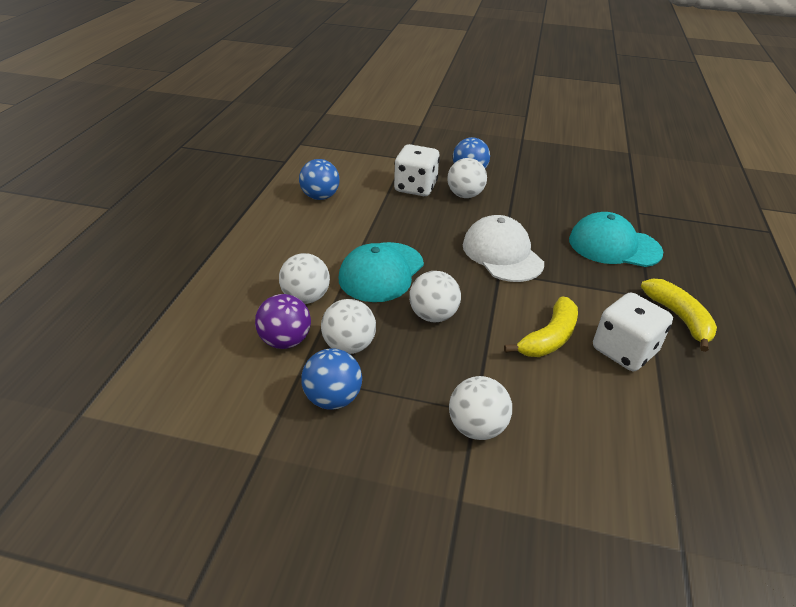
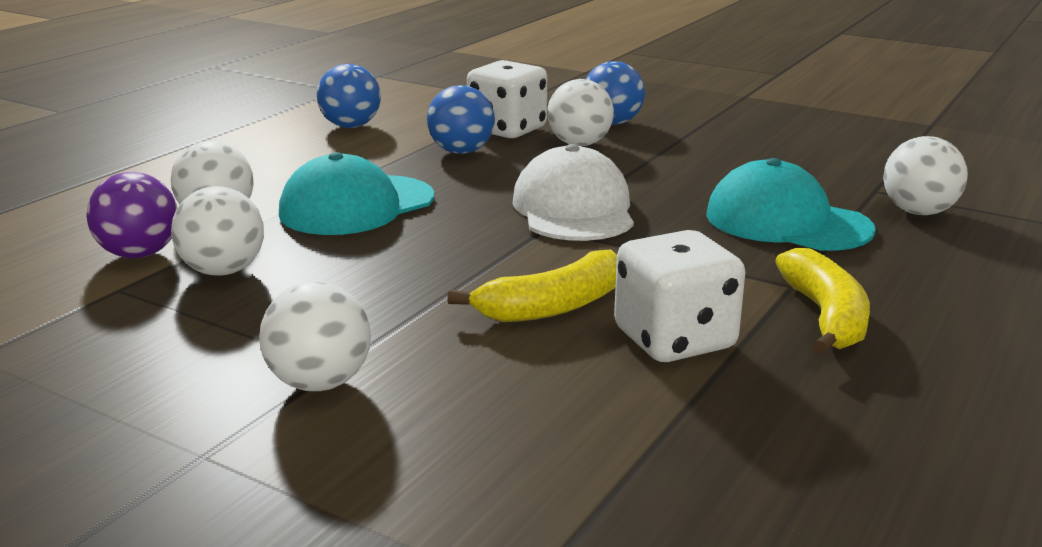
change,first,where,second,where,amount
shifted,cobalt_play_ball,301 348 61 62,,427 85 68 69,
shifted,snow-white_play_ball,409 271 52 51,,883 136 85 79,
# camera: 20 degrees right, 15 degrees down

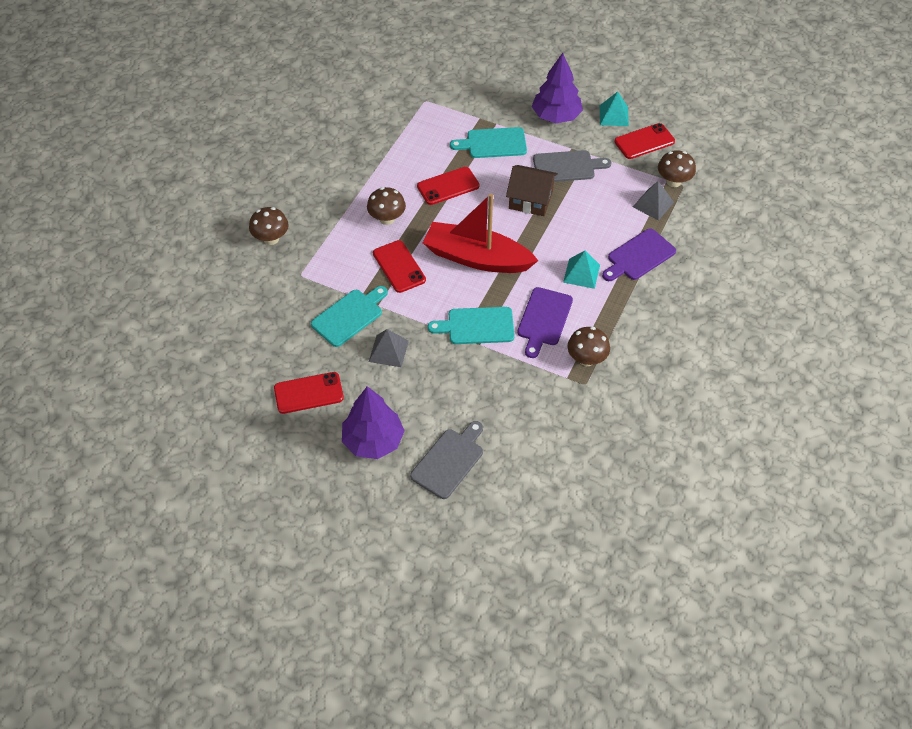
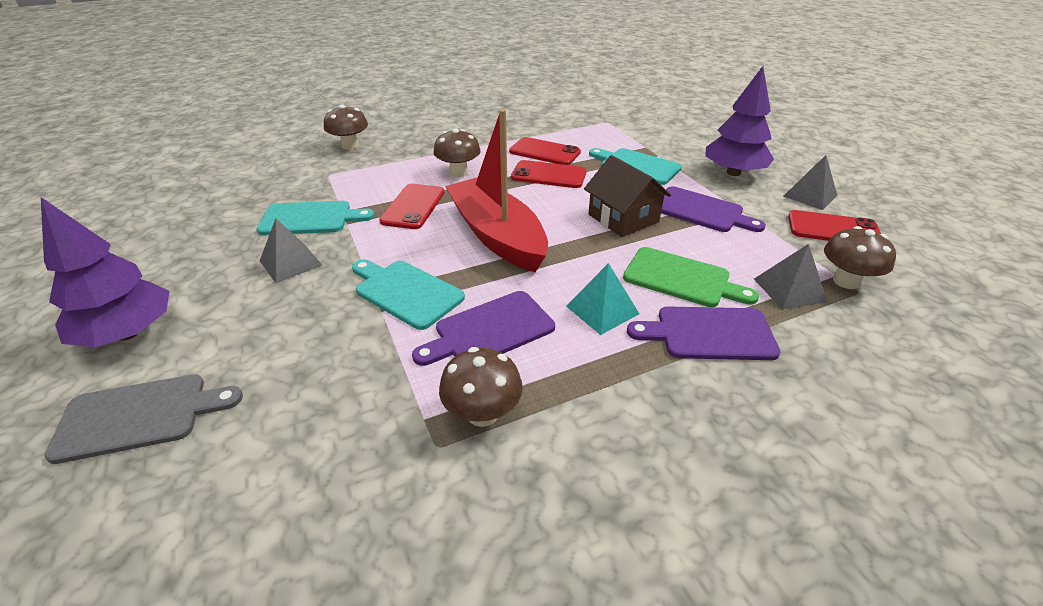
change,first,where,second,where,amount
new,,,emerald_bread_board,623 247 136 60,
shifted,crimson_phone,274 372 70 42,,509 137 72 28,
repainted,ash-grey_bread_board,533 150 78 32,violet_bread_board,661 186 105 46,
repainted,turquoise_pyramid,600 92 29 34,ash-grey_pyramid,783 155 55 55,
# camera: 40 degrees right, 15 degrees down

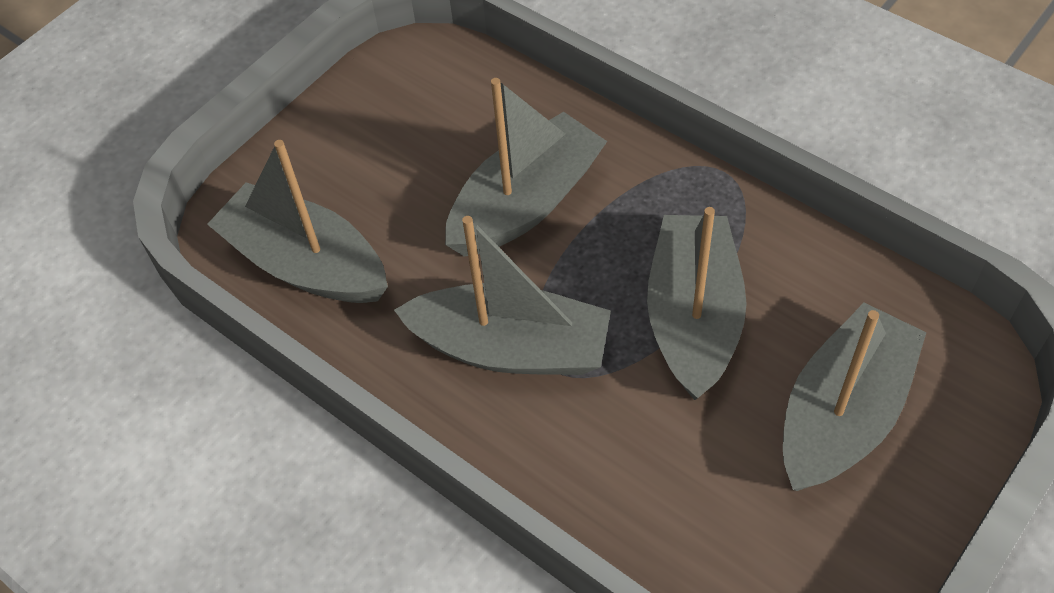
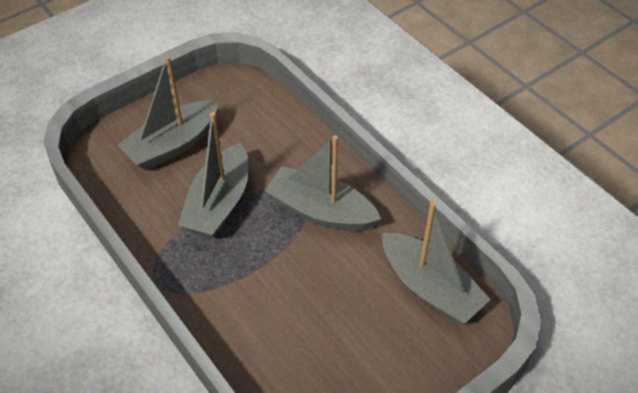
change,first,where,second,where,amount
gone,ash-grey_boat,445 78 162 179,,,
# camera: 170 degrees left, 5 degrees down

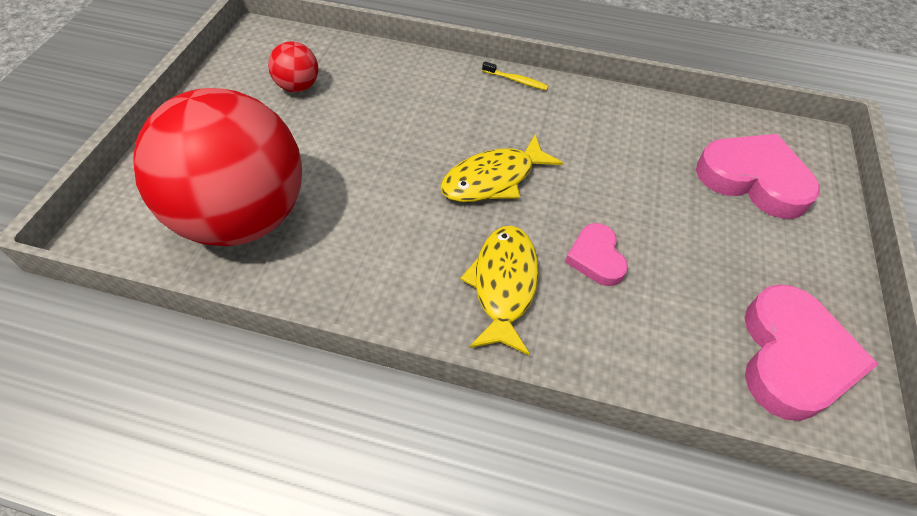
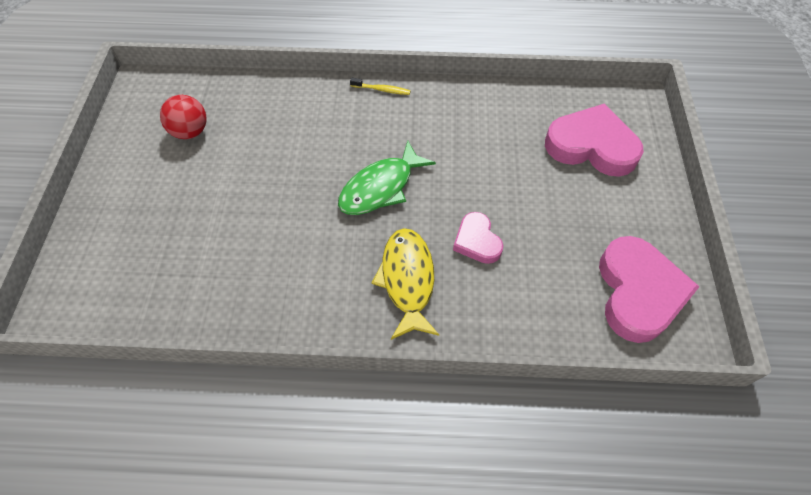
change,first,where,second,where,amount
gone,crimson_play_ball,133 88 169 158,,,
repainted,golden_toy_fish,440 135 123 67,emerald_toy_fish,338 141 98 74,
# camera: 10 degrees left, 5 degrees up

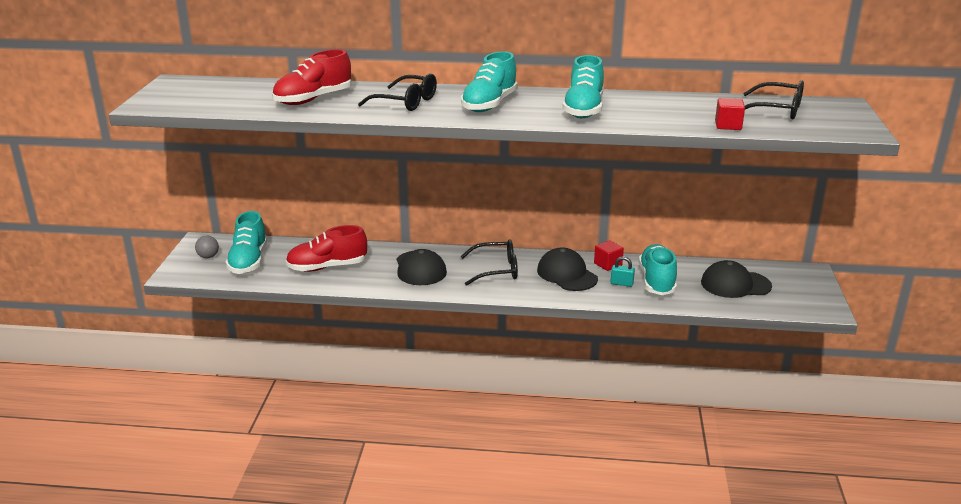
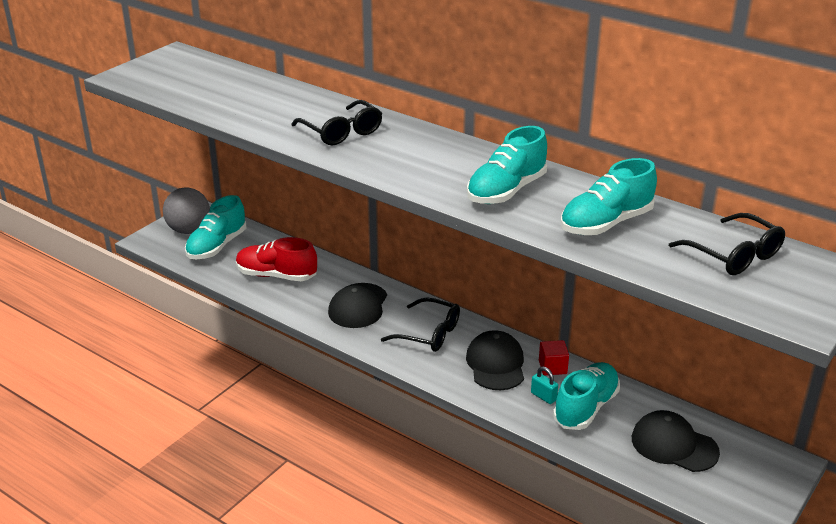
change,first,where,second,where,amount
gone,crimson_shoe,272 49 79 56,,,
gone,crimson_cube,715 98 30 32,,,
shifted,turquoise_shoe,461 51 57 61,,560 158 97 77,
scaled,ash-grey_play_ball,195 236 24 22,,163 188 47 46,x1.99
# camera: 30 degrees right, 5 degrees up

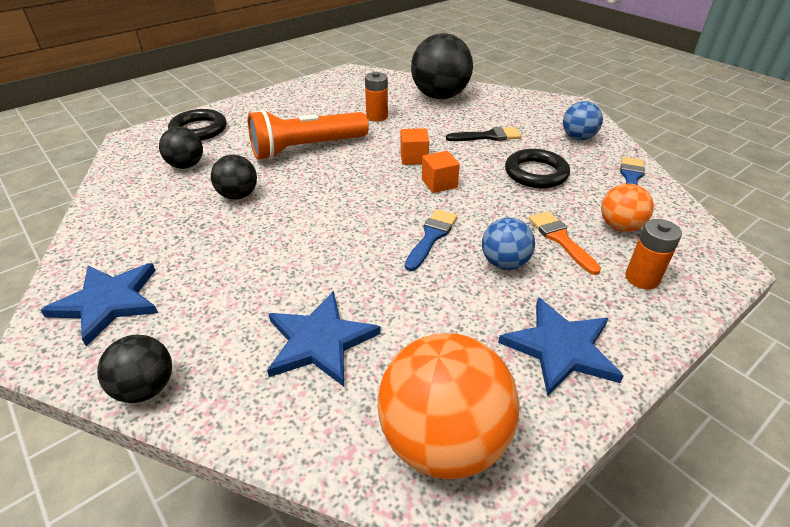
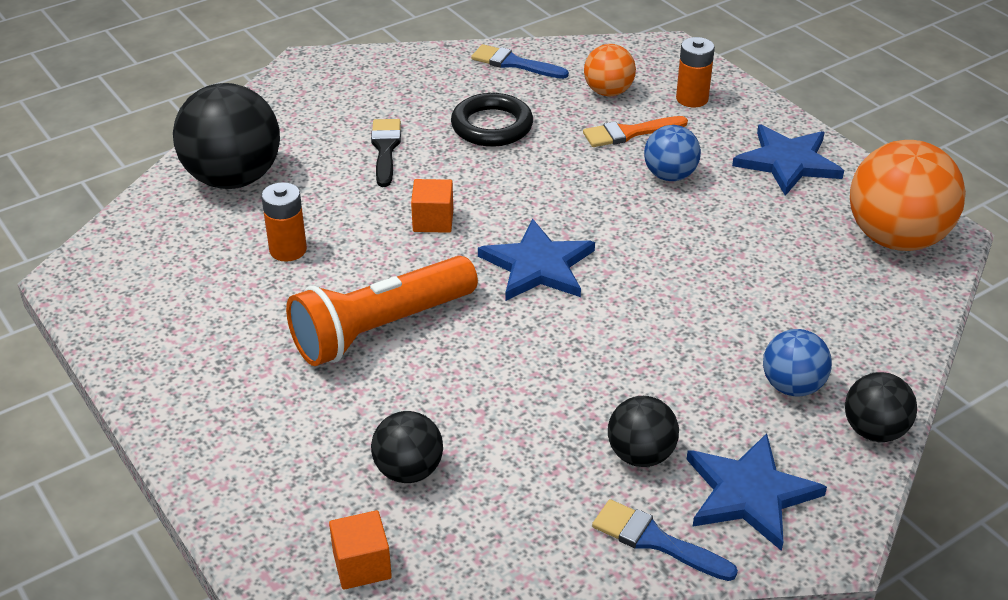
change,first,where,second,where,amount
gone,black_torus,168 109 59 32,,,
shifted,black_play_ball,211 155 46 45,,608 396 71 71,
shifted,cobalt_five-pointed_star,267 291 114 95,,478 219 117 82,
shifted,cobalt_paintbrush,405 209 53 62,,592 499 146 82,
shifted,bright_orange_cube,422 151 38 42,,329 510 63 80,
shifted,cobalt_play_ball,563 101 40 39,,763 329 69 67,
rotated,bright_orange_torch,248 110 121 50,,286 256 192 110,75 degrees clockwise
# camera: 85 degrees left, 0 degrees up

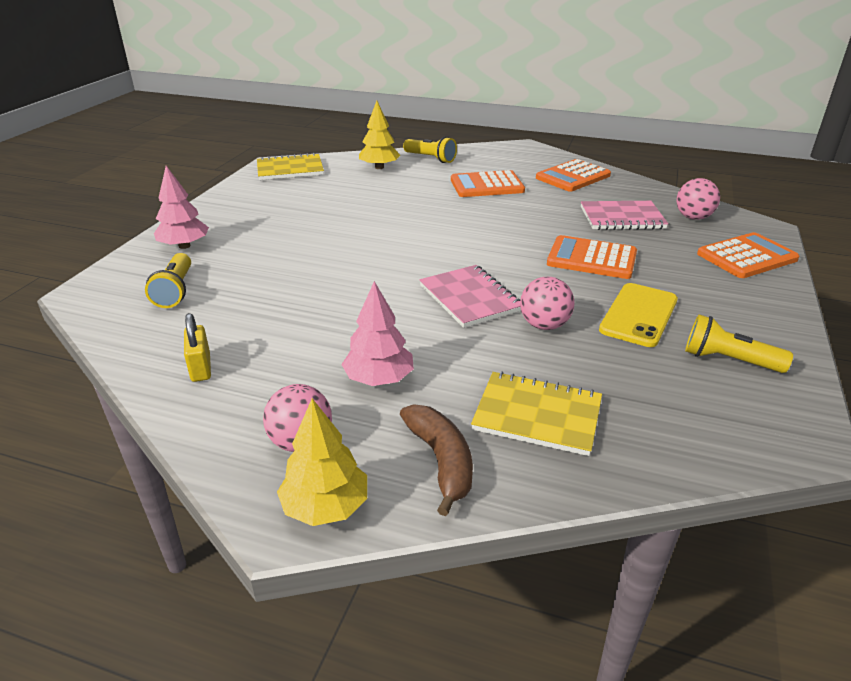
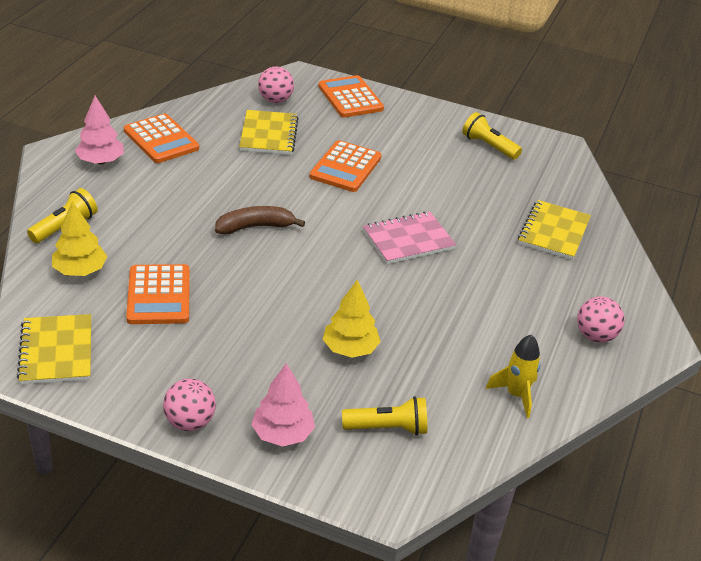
change,first,where,second,where,amount
gone,golden_phone,599 283 79 64,,,
shifted,golden_fir_tree,277 398 90 128,,323 280 58 78,
shifted,rosy_fir_tree,341 281 73 105,,75 96 49 68,
shifted,dark_brown_banana_fruit,400 404 73 112,,215 206 90 29,
shifted,bright_orange_adding_machine,451 170 74 27,,126 264 64 60,
shifted,rosy_play_ball,520 277 55 53,,163 379 53 52,
swapped,golden_small_lock,184 313 27 69,golden_toy_rocket,486 334 55 84,
repainted,rosy_exercise_book,581 201 87 29,golden_exercise_book,239 110 60 45,
rotated,golden_torch,685 314 108 59,,462 112 60 48,105 degrees clockwise
# camera: 90 degrees left, 5 degrees up

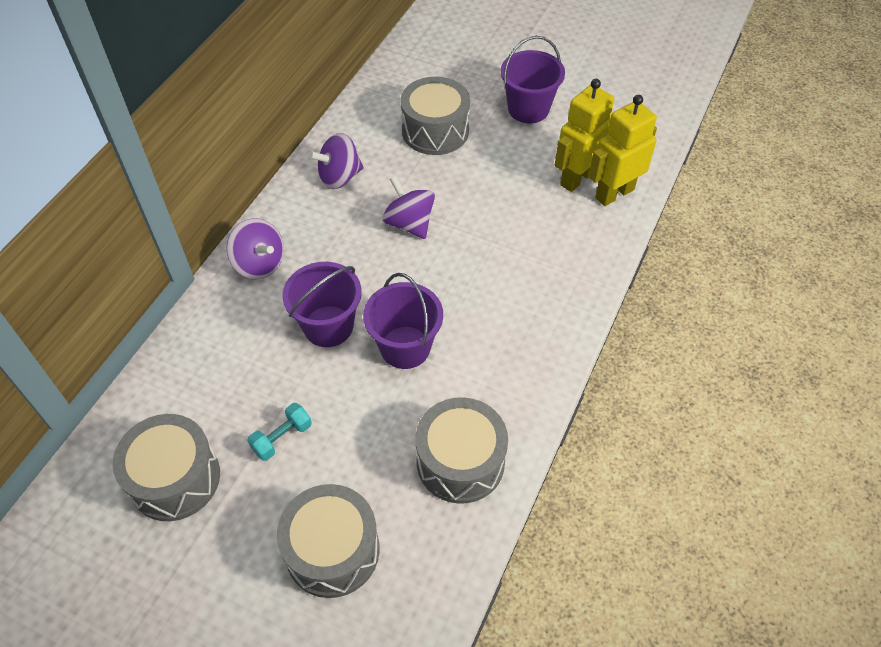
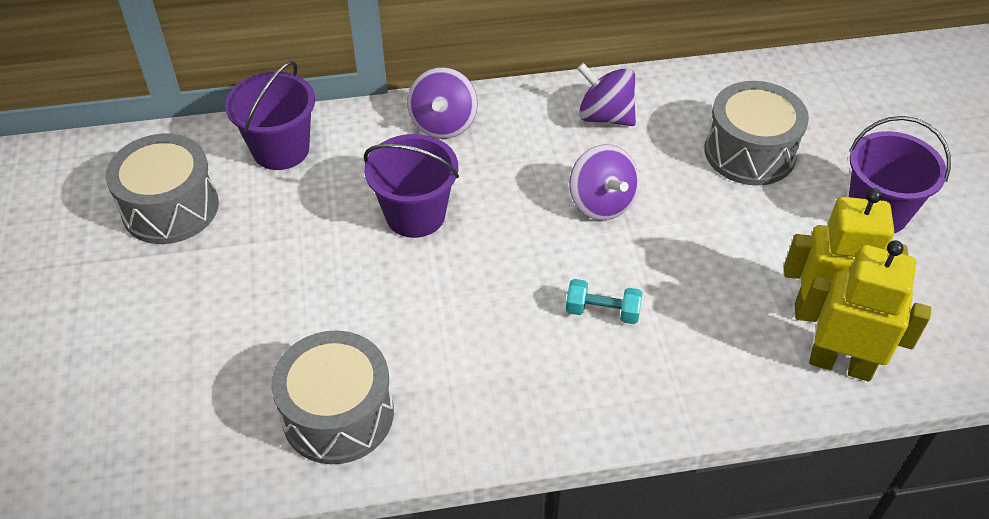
change,first,where,second,where,amount
gone,ash-grey_toy_drum,277 484 103 114,,,
shifted,turquoise_dumbbell,247 403 65 58,,566 279 77 45,
shifted,violet_sand_bucket,363 273 80 96,,225 61 90 109,
rotated,violet_toy_top,382 176 53 63,,569 145 70 75,135 degrees clockwise
# camera: 55 degrees right, 5 degrees down

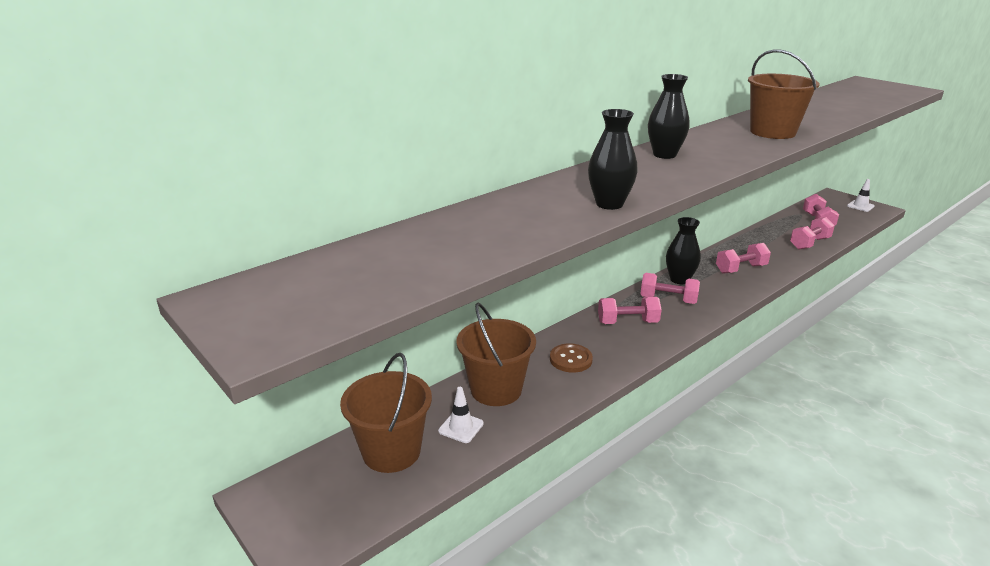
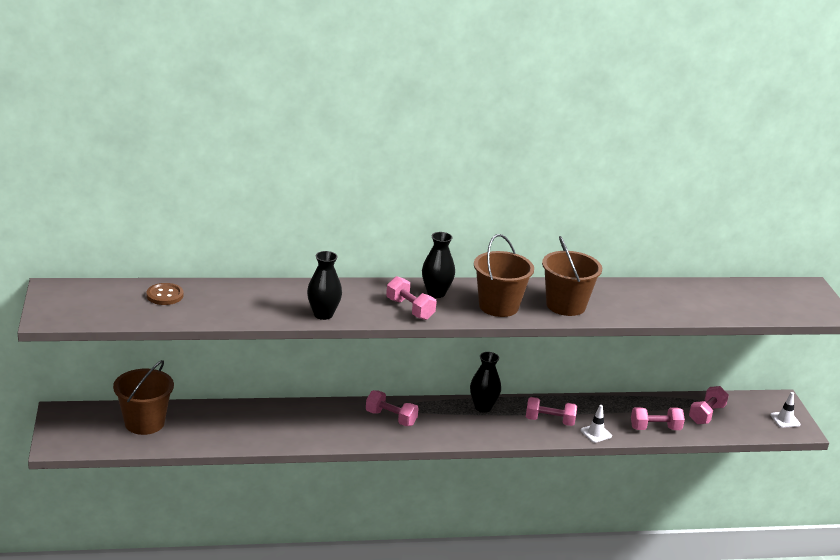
change,first,where,second,where,amount
shifted,snow-white_traffic_cone,438 387 46 56,,580 405 32 38,
shifted,dark_brown_sand_bucket,456 303 80 103,,474 234 60 83,
shifted,dark_brown_button,550 343 43 30,,147 283 36 22,
shifted,rosy_dumbbell,640 273 60 31,,386 276 50 44,
# camera: 30 degrees right, 0 degrees up

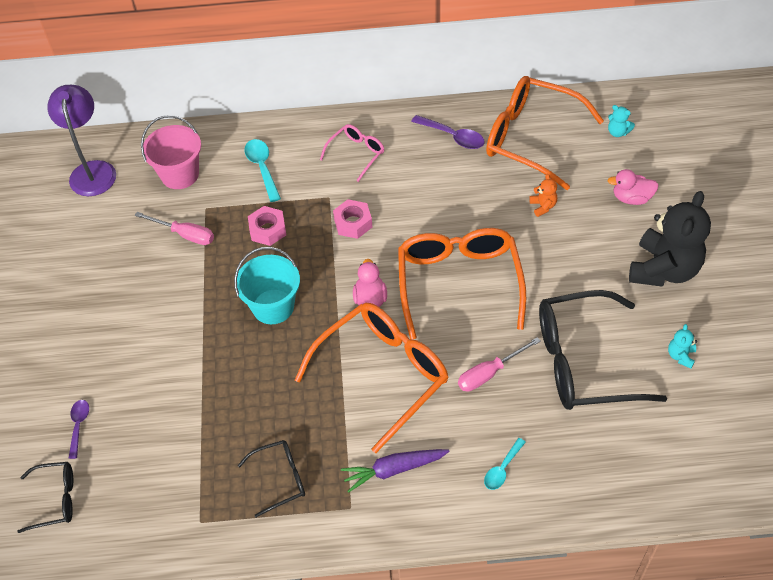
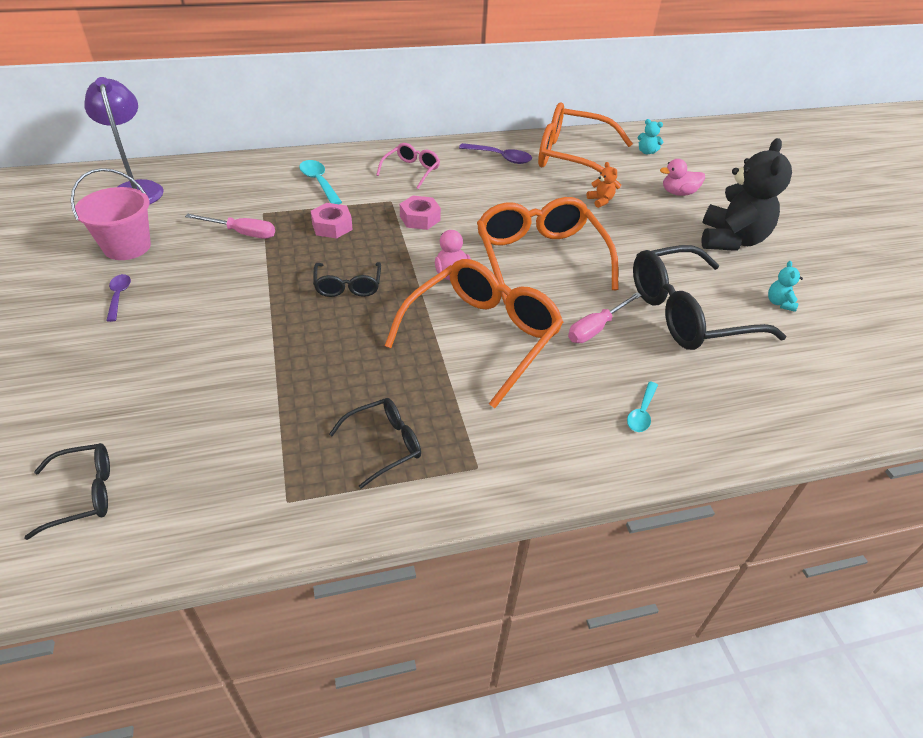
change,first,where,second,where,amount
gone,violet_carrot,341 449 109 44,,,
shifted,violet_tablespoon,69 400 20 59,,106 274 25 48,
shifted,rosy_sand_bucket,141 115 60 74,,71 168 80 92,
swapped,turquoise_sand_bucket,234 247 66 77,black_eyeglasses,313 262 68 35,
# camera: 15 degrees left, 10 degrees down

